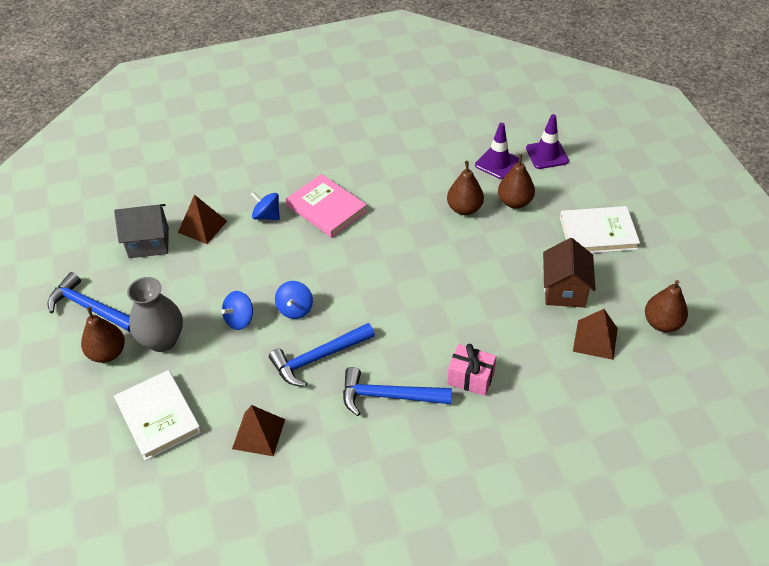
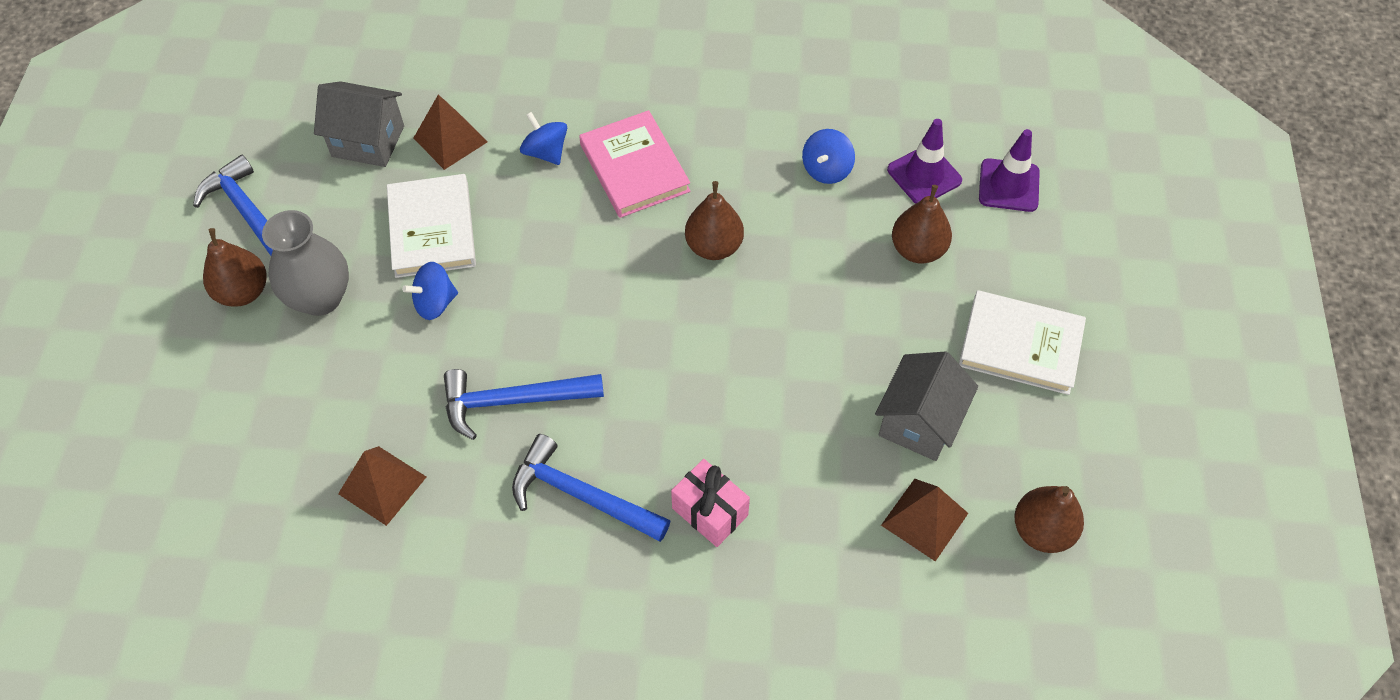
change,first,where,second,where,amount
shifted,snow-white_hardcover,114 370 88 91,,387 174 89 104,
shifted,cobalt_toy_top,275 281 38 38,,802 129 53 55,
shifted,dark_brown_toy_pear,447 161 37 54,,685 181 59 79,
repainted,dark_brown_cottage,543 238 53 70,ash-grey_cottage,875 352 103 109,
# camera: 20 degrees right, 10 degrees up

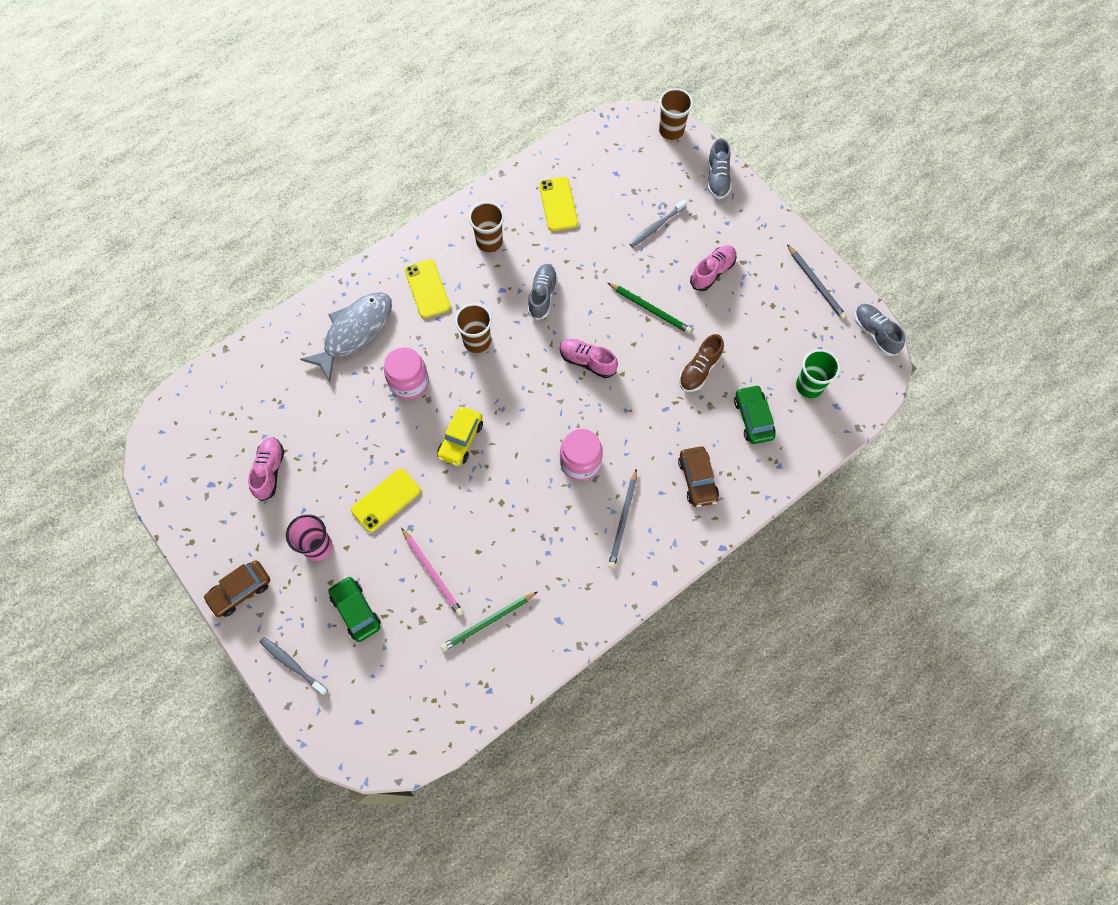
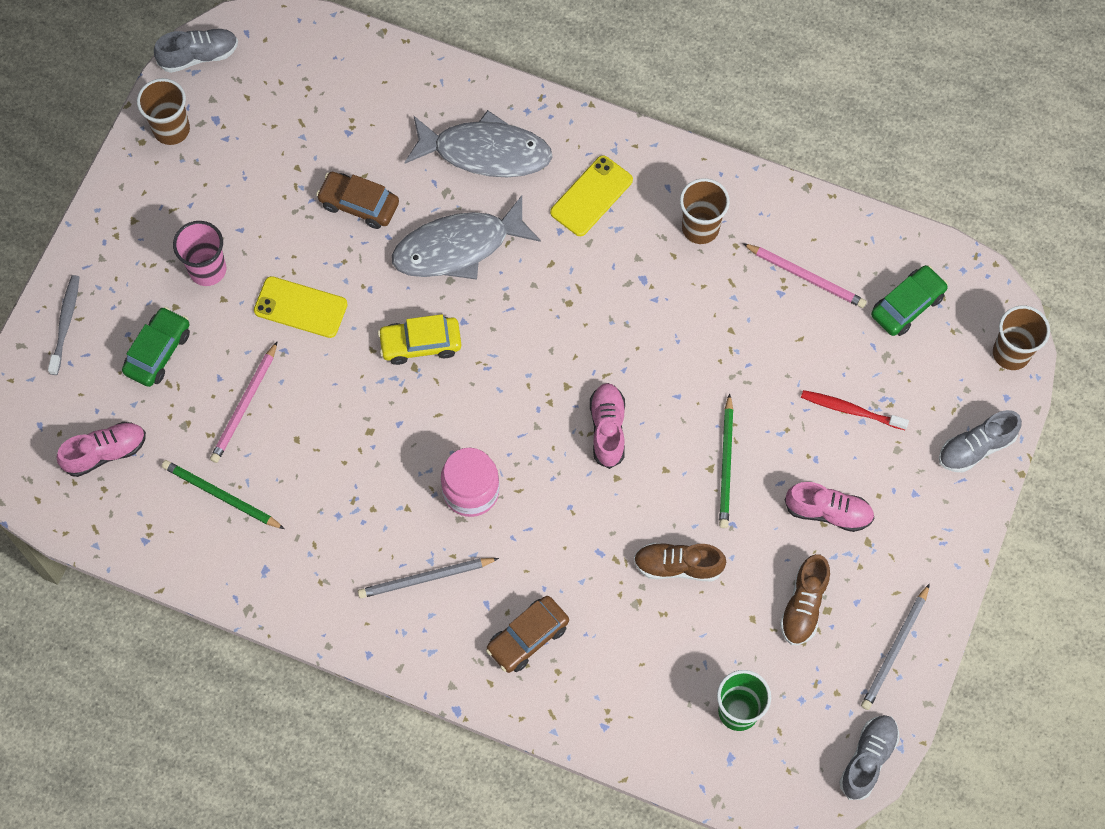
change,first,where,second,where,amount
new,,,dark_brown_shoe,780 554 50 91,
shifted,dark_brown_toy_car,203 561 67 56,,316 172 83 57,
shifted,rosy_shoe,248 437 36 64,,57 422 89 55,
shifted,dark_brown_cup,455 303 37 50,,137 78 53 67,
shifted,ash-grey_shoe,527 264 31 56,,154 28 84 45,
shifted,emerald_toy_car,734 385 41 59,,871 265 77 71,
swapped,rosy_preserve_jar,384 347 45 53,ash-grey_toy_fish,392 195 149 85,
swapped,golden_phone,539 177 39 54,rosy_lead_pencil,742 243 125 65,
repainted,ash-grey_toothbrush,629 199 58 49,crimson_toothbrush,801 390 108 40,
# camera: 60 degrees right, 0 degrees up

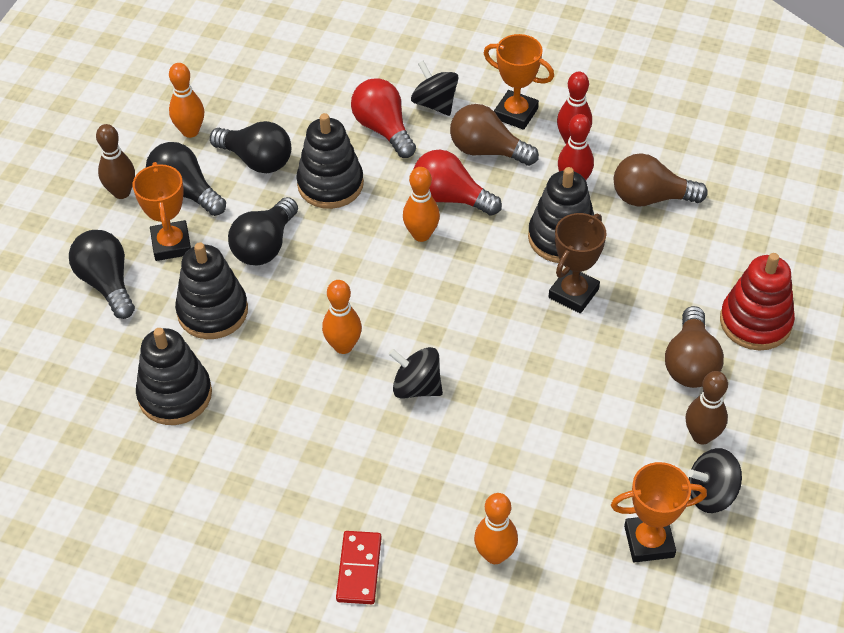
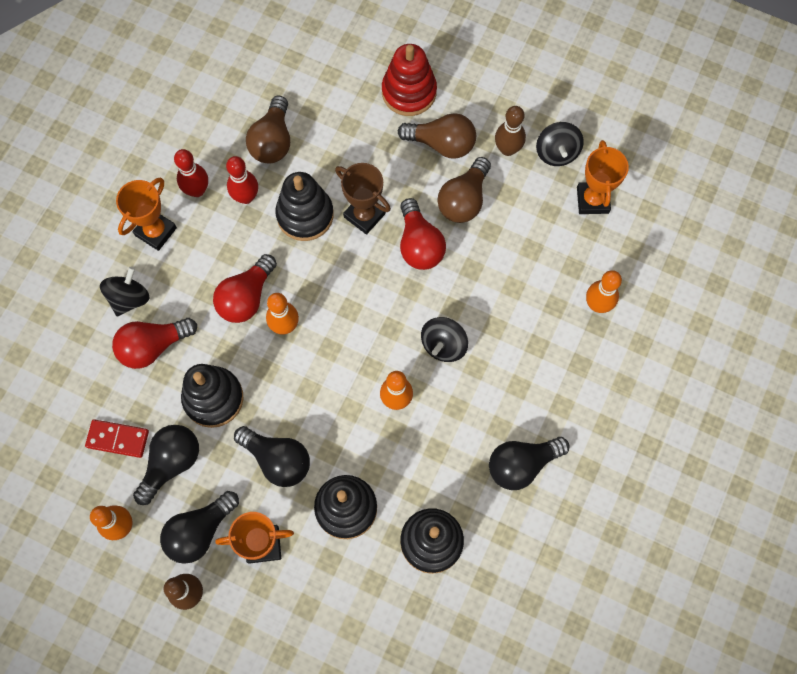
change,first,where,second,where,amount
new,,,crimson_light_bulb,400 198 46 72,
shifted,black_light_bulb,69 230 66 89,,489 437 80 53,
shifted,crimson_domino,336 531 46 73,,85 419 64 39,
shifted,dark_brown_light_bulb,450 104 89 62,,437 157 54 66,
rotated,black_toy_top,411 61 48 55,,100 267 49 49,150 degrees clockwise
# camera: 85 degrees left, 20 degrees up

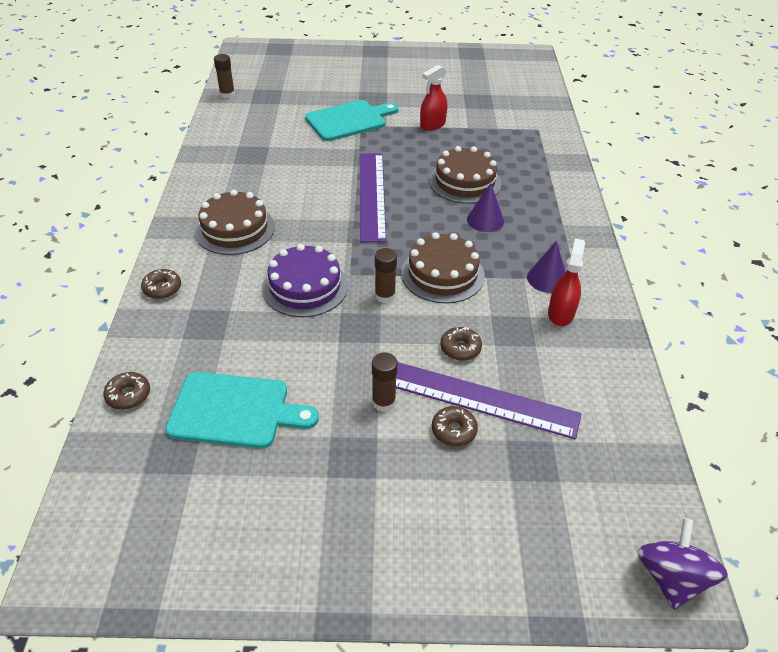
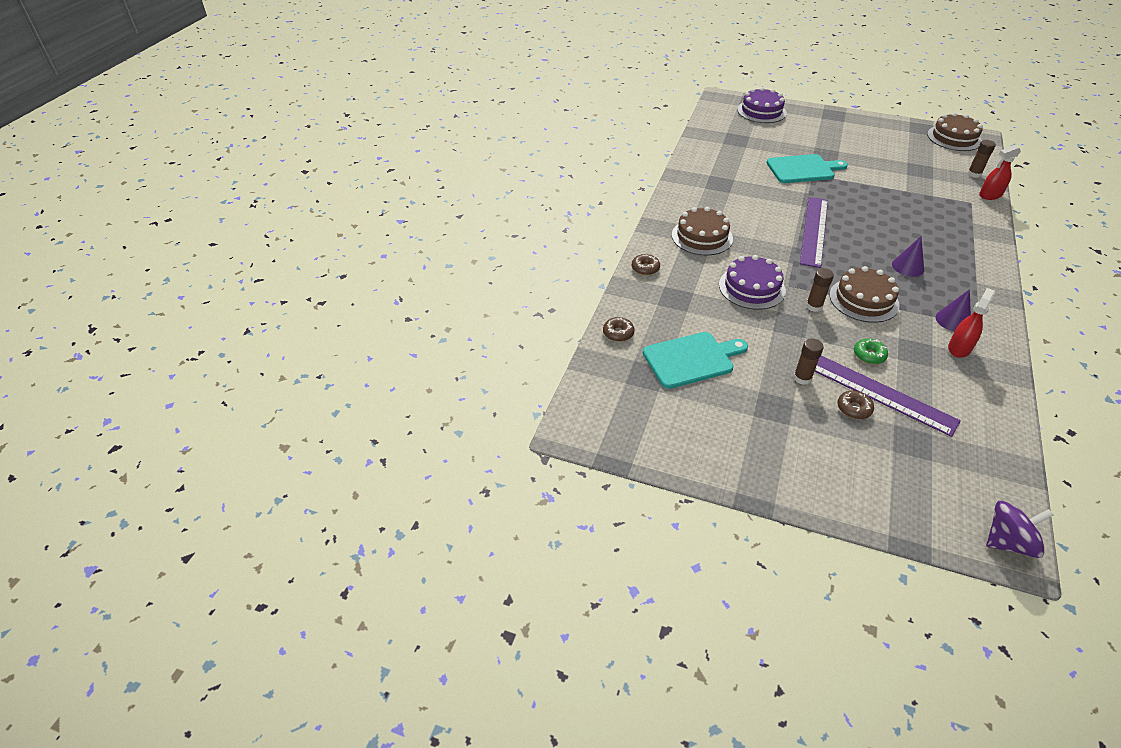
change,first,where,second,where,amount
new,,,violet_cake,737 87 50 36,
shifted,dark_brown_stick_of_glue,214 54 21 44,,967 140 29 38,
shifted,crimson_spray_cleaner,420 65 27 66,,979 145 42 55,
shifted,dark_brown_cake,429 146 72 58,,927 112 56 39,
repainted,dark_brown_glazed_donut,440 327 42 34,emerald_glazed_donut,854 339 34 25,
rotated,turquoise_bread_board,165 372 154 77,,643 332 105 57,45 degrees counterclockwise
rotated,violet_toy_top,637 518 91 92,,986 501 68 57,45 degrees clockwise
# camera: 20 degrees right, 0 degrees up

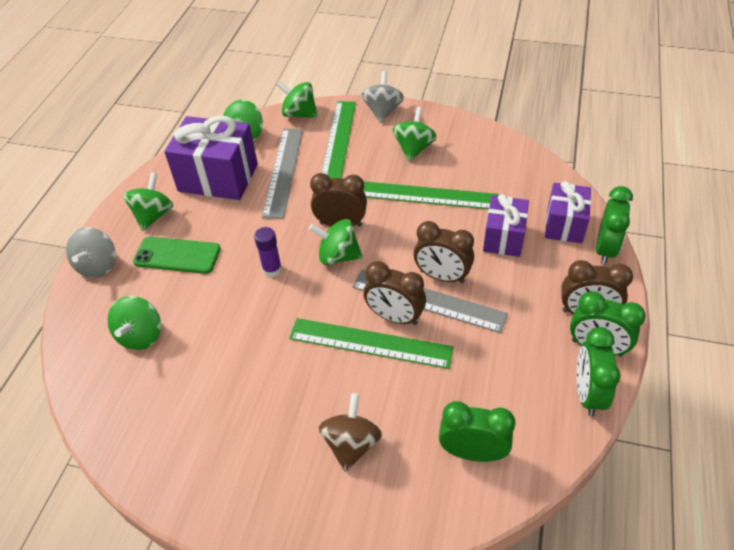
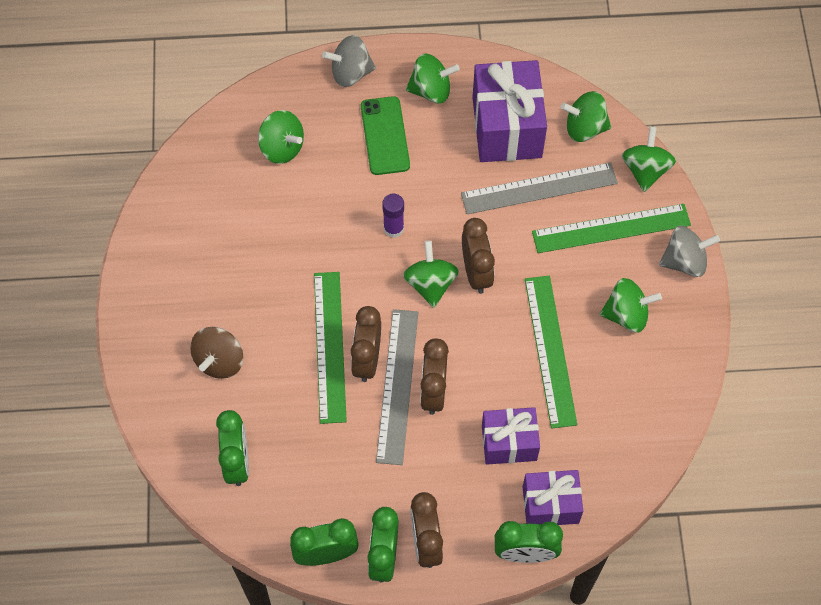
change,first,where,second,where,amount
rotated,emerald_toy_top,107 296 54 54,,258 110 46 54,135 degrees counterclockwise
rotated,dark_brown_toy_top,318 393 64 79,,190 327 53 52,120 degrees clockwise
# camera: 70 degrees right, 15 degrees up

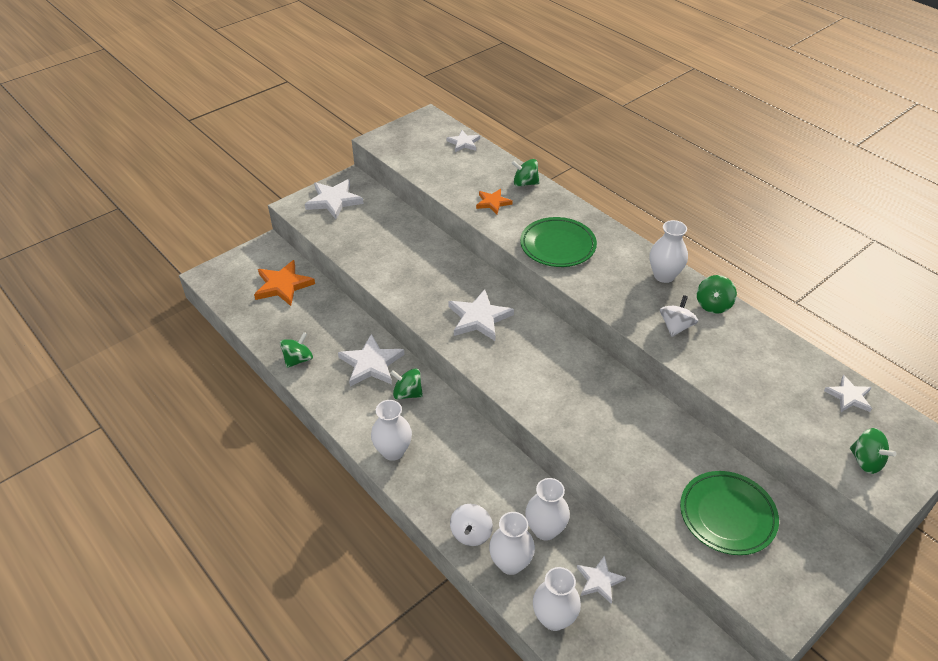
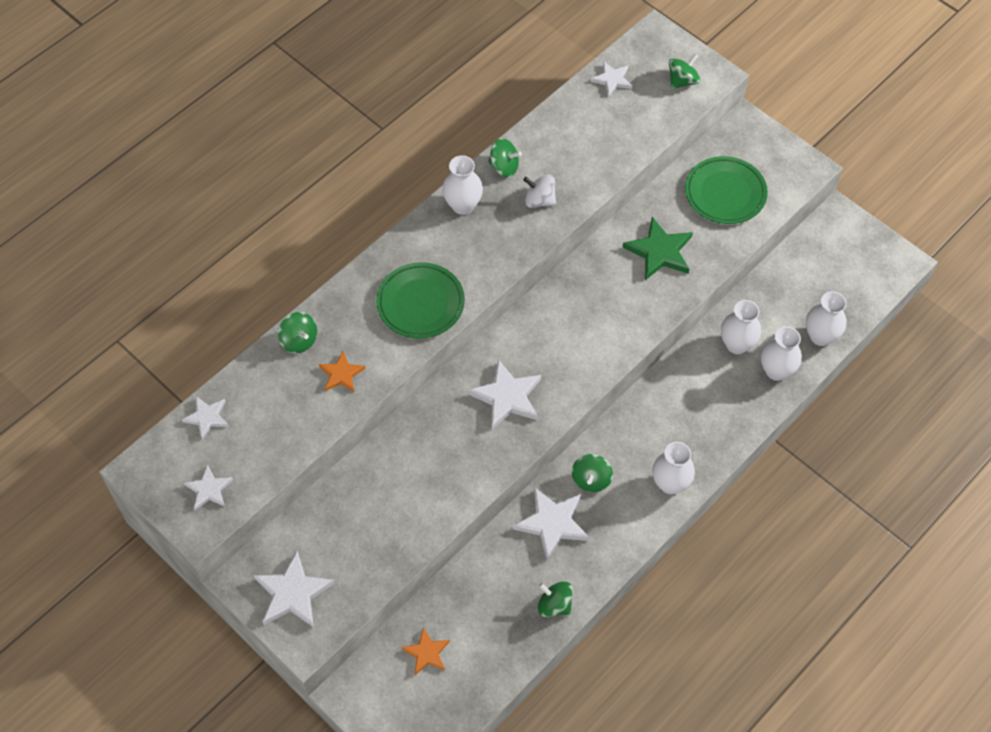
change,first,where,second,where,amount
gone,snow-white_toy_top,450 504 43 42,,,
new,,,emerald_five-pointed_star,622 217 71 63,
shifted,snow-white_five-pointed_star,577 555 49 49,,184 464 49 46,
rotated,emerald_toy_top,512 159 27 28,,278 312 39 41,45 degrees counterclockwise
scaled,bright_orange_five-pointed_star,254 260 61 46,,402 627 48 48,x0.60
# camera: 95 degrees left, 15 degrees up

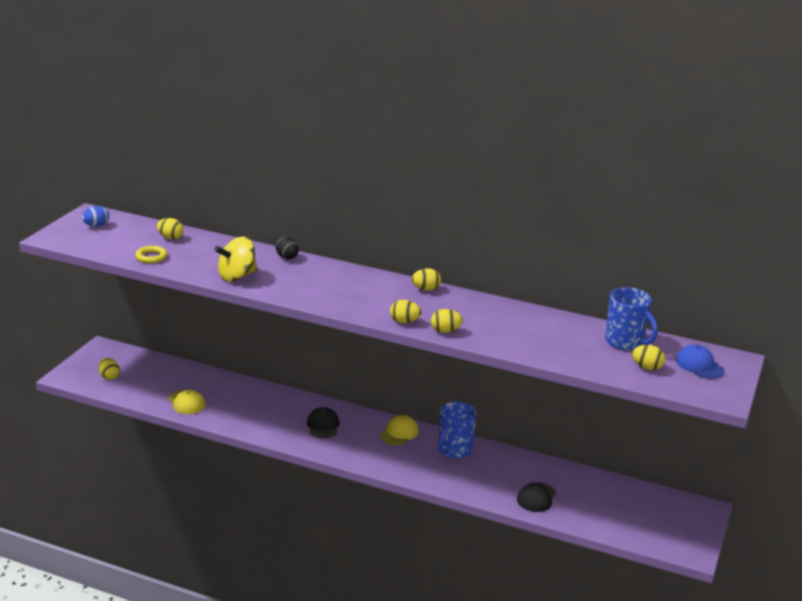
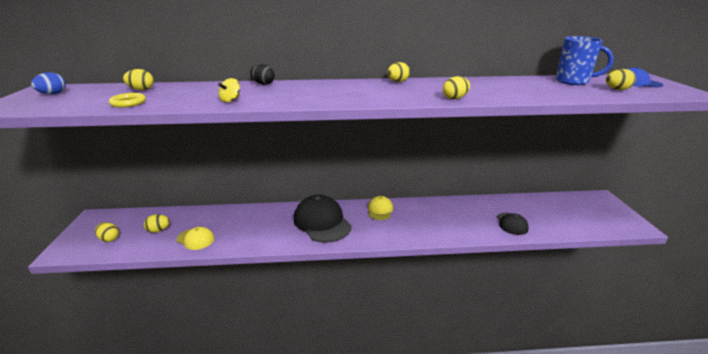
change,first,where,second,where,amount
gone,cobalt_tea_mug,438 402 39 57,,,
shifted,golden_egg_shape,390 300 31 23,,144 214 26 19,
scaled,golden_toy_top,214 237 43 45,,218 78 22 24,x0.53
scaled,black_cap,307 407 32 32,,294 195 58 48,x1.87
# camera: 25 degrees left, 0 degrees up

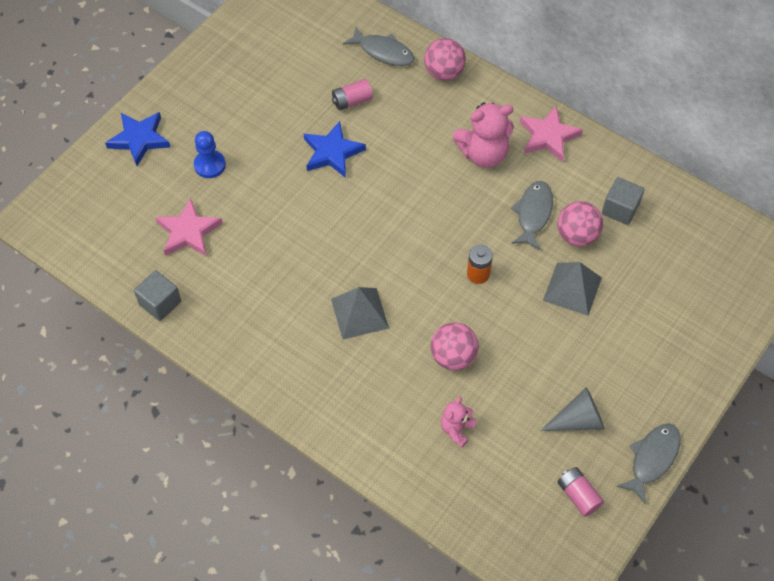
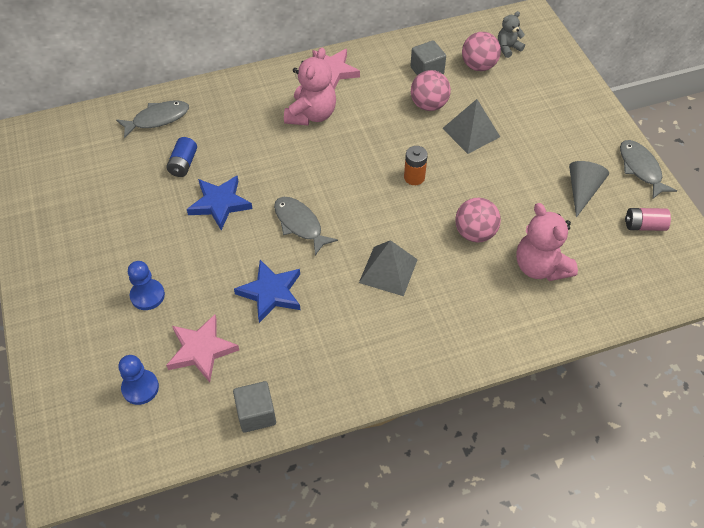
change,first,where,second,where,amount
new,,,cobalt_game_pawn,119 355 40 50,
new,,,ash-grey_teddy_bear,498 11 27 47,
shifted,cobalt_five-pointed_star,105 112 65 54,,234 260 66 63,
shifted,rosy_play_ball,424 38 42 43,,462 32 39 39,
shifted,ash-grey_toy_fish,511 181 42 69,,274 197 64 59,
repainted,rosy_AA_battery,332 79 41 31,cobalt_AA_battery,166 137 31 40,
scaled,rosy_teddy_bear,441 397 35 50,,516 203 62 78,x1.81
# camera: 55 degrees left, 5 degrees down

